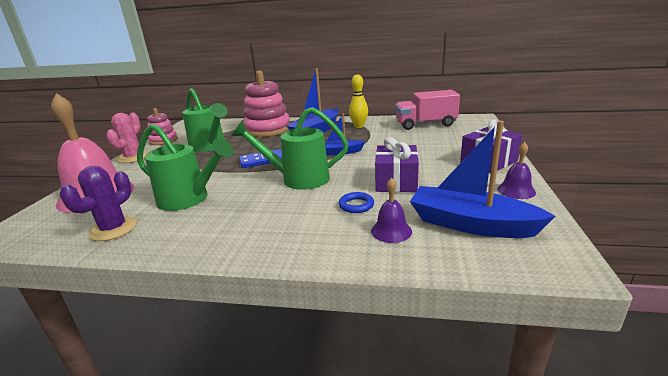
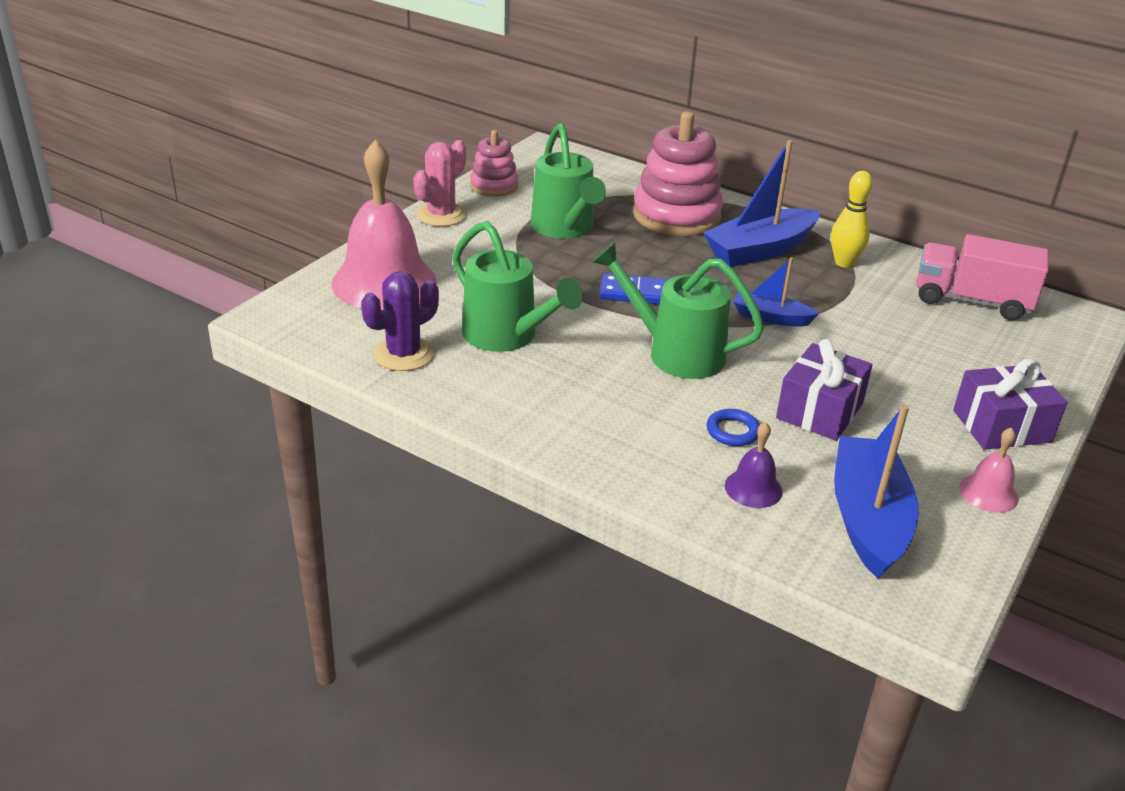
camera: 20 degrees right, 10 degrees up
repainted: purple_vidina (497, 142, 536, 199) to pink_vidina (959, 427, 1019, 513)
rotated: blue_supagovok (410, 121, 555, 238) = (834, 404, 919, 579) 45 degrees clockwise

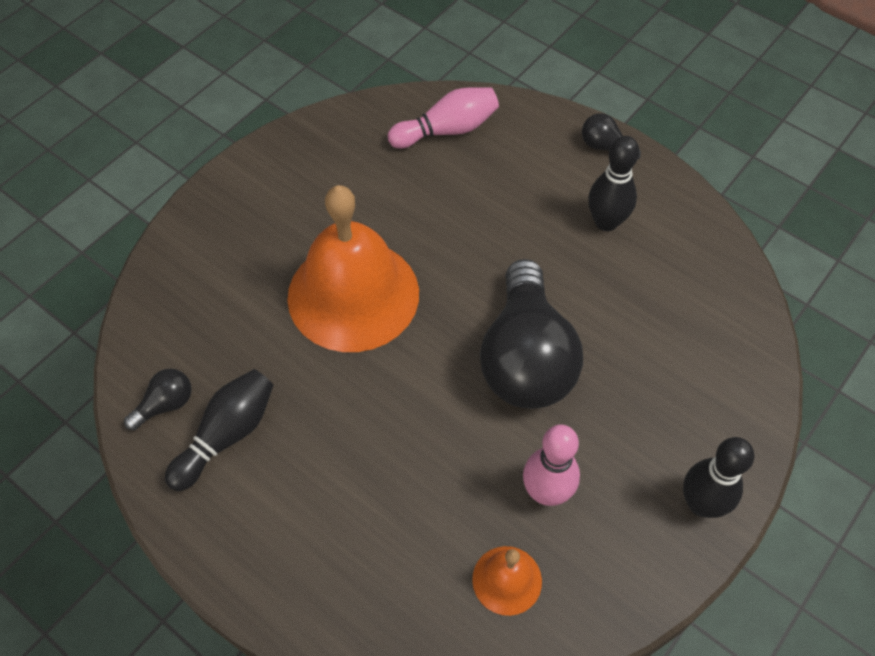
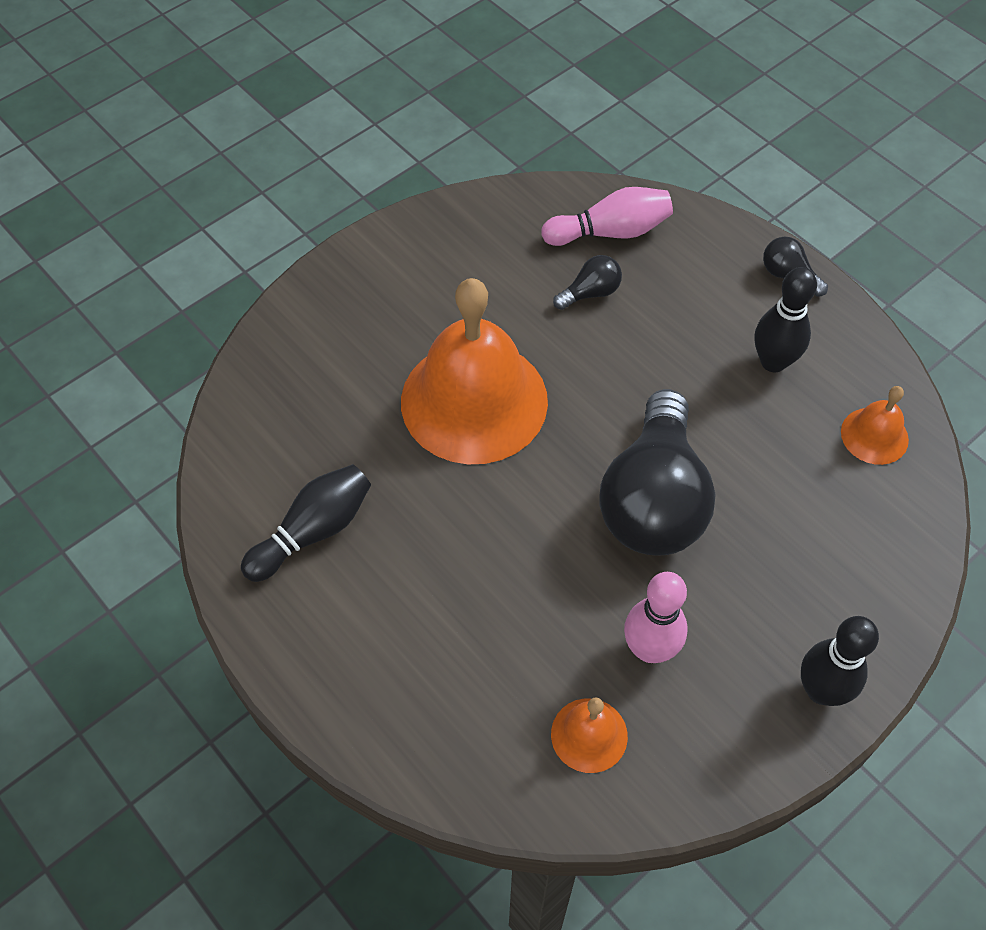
camera: 10 degrees right, 0 degrees up
new: orange_vidina (841, 386, 909, 465)
shifted: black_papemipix (124, 369, 191, 430) to (553, 255, 622, 310)

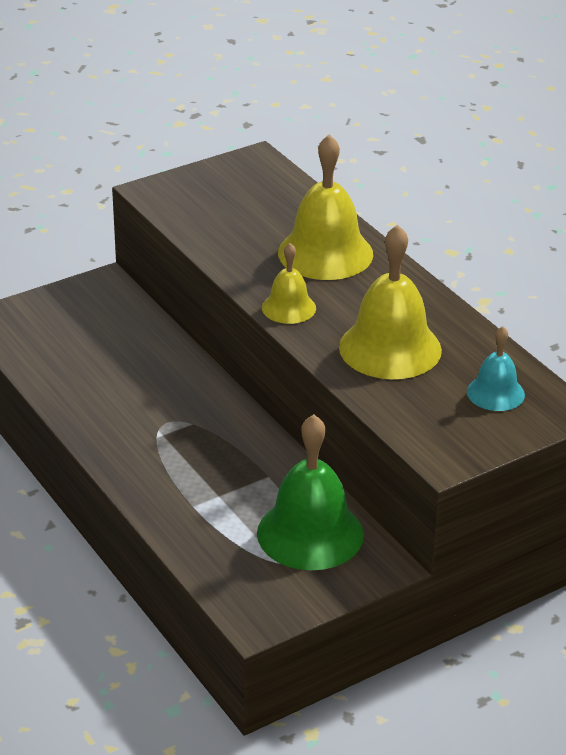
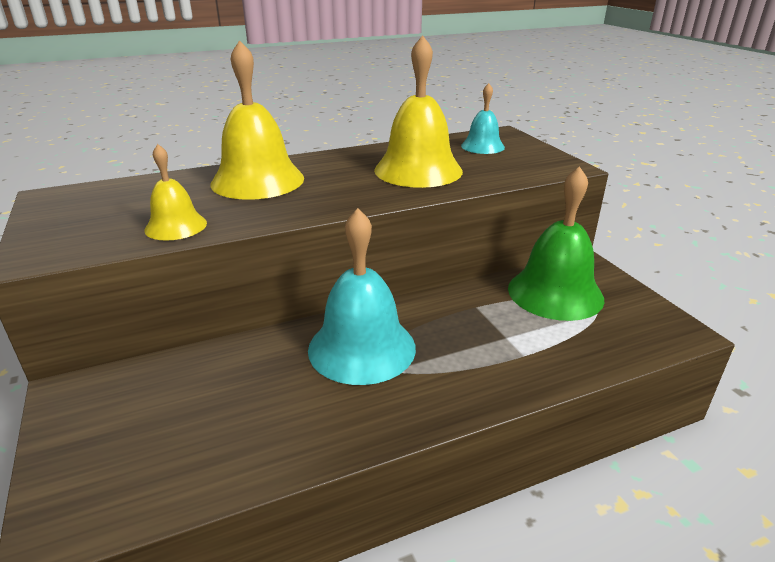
camera: 80 degrees left, 5 degrees down
new: turquoise_vidina (308, 208, 416, 385)
shifted: yellow_vidina (262, 243, 316, 324) to (144, 144, 207, 241)

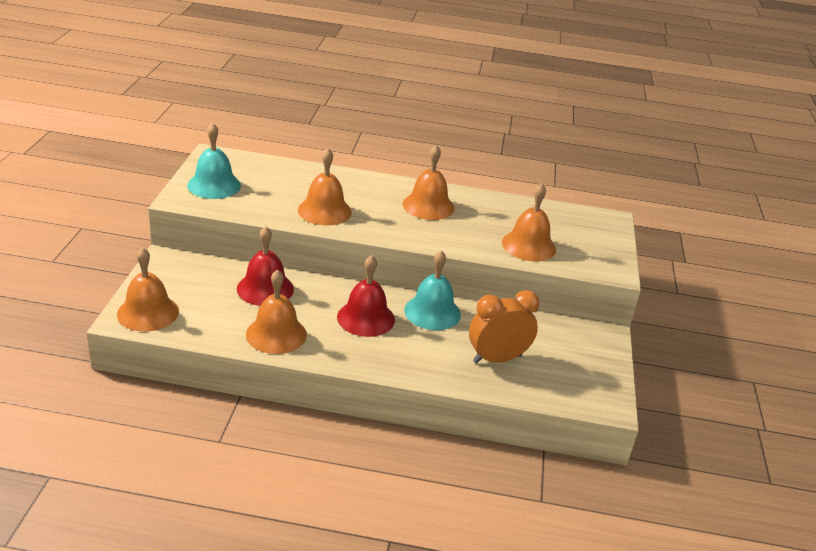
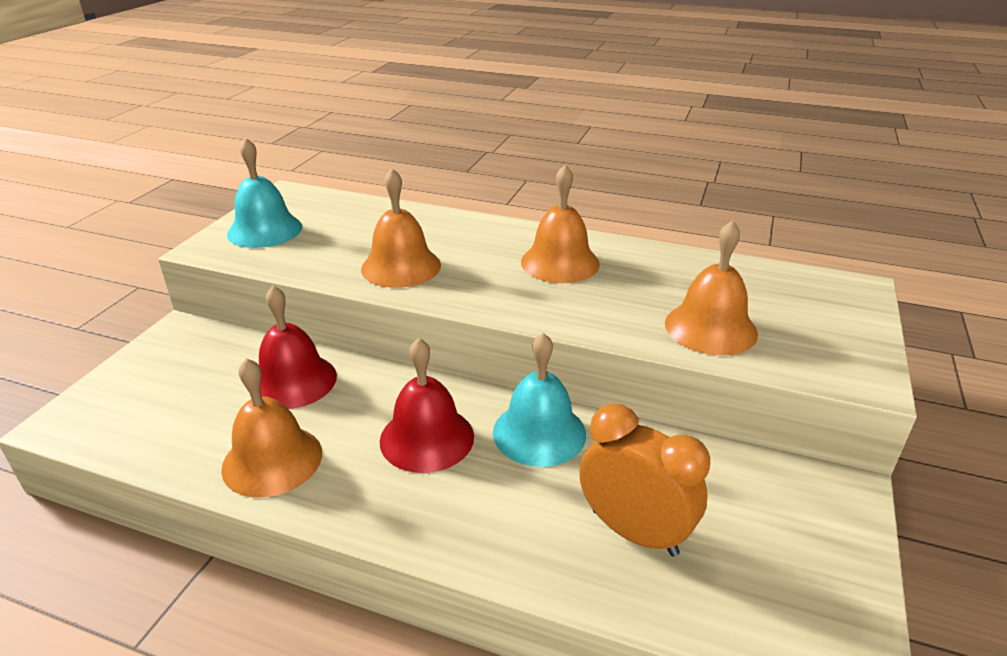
camera: 15 degrees right, 0 degrees up
gone: orange_vidina (117, 247, 179, 332)
rotated: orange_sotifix (469, 290, 540, 363) = (579, 403, 710, 557) 45 degrees clockwise

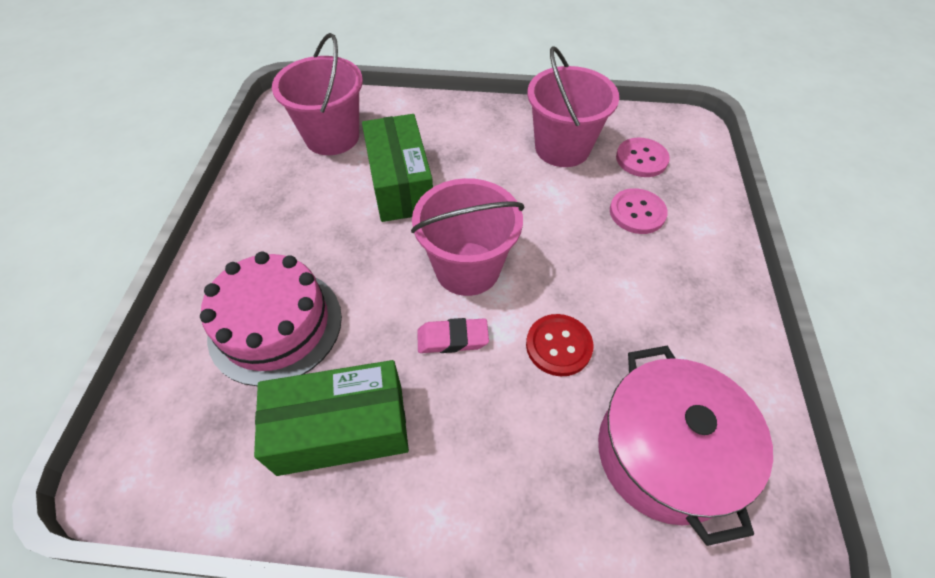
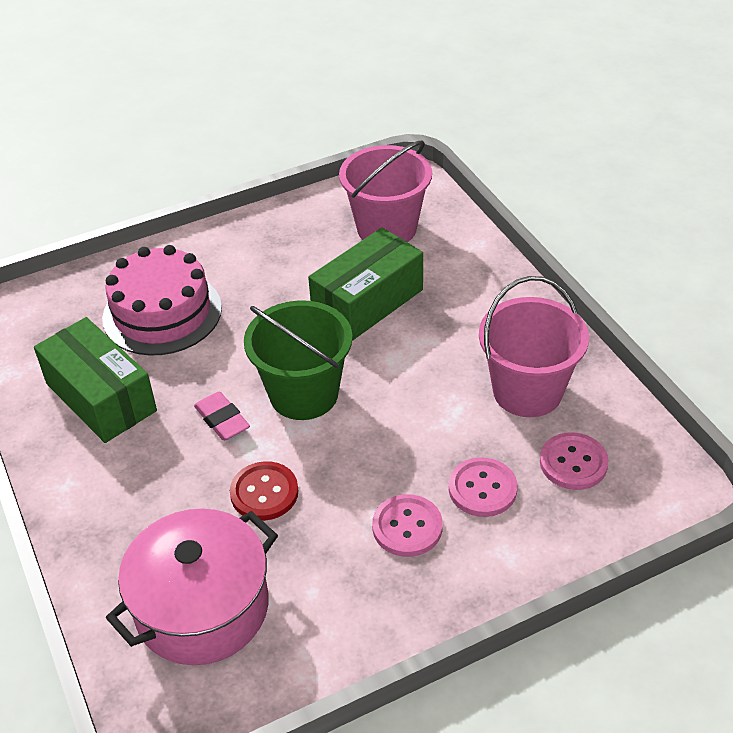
camera: 60 degrees right, 10 degrees down
new: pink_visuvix (372, 494, 443, 557)
repainted: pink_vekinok (411, 178, 524, 296) to green_vekinok (244, 300, 353, 420)

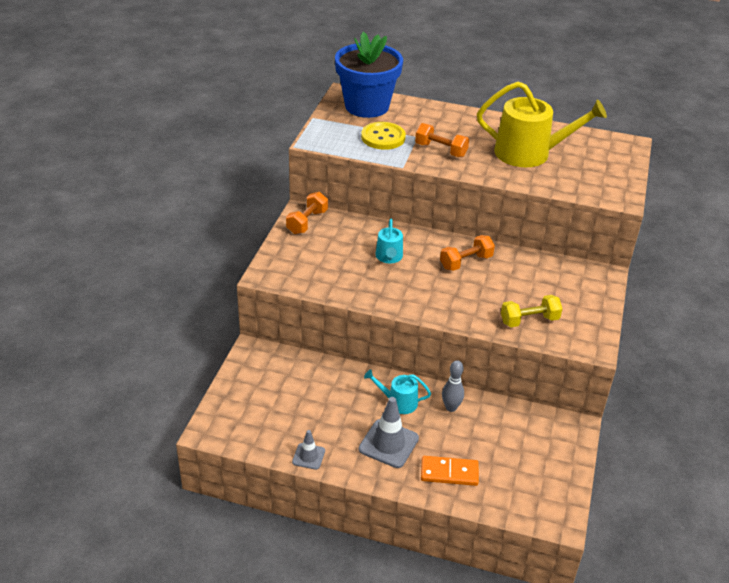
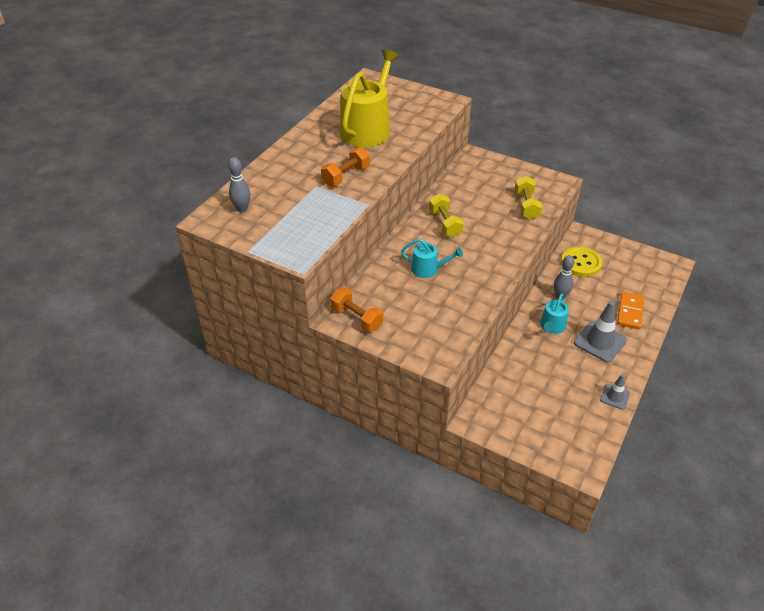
camera: 75 degrees left, 5 degrees up
shifted: yellow_visuvix (361, 122, 406, 150) to (561, 246, 602, 277)
swapped: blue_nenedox (335, 32, 403, 118) to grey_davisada (228, 157, 250, 212)
repainted: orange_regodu (440, 235, 495, 271) to yellow_regodu (429, 194, 464, 237)

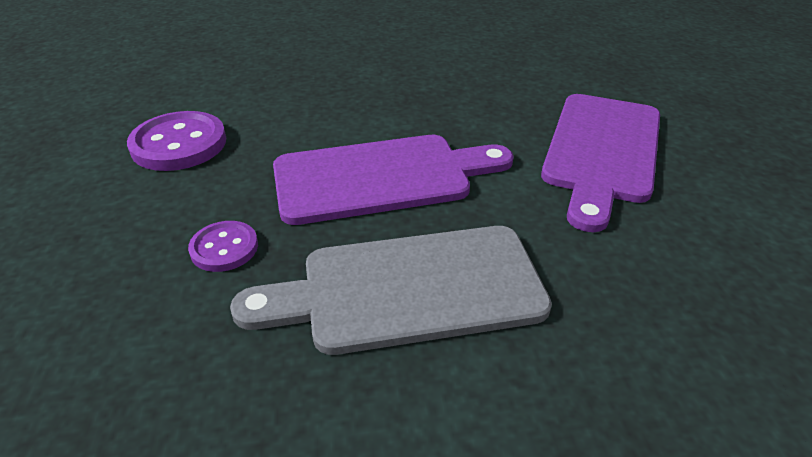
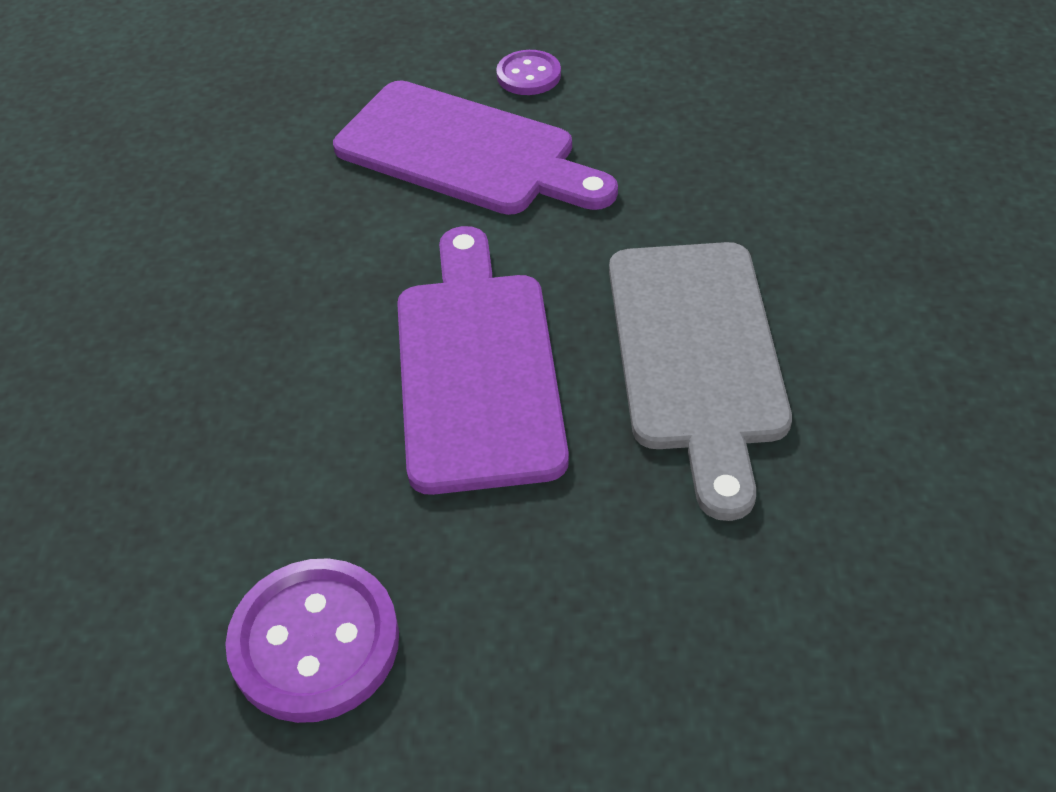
camera: 80 degrees left, 10 degrees up
shifted: purple_visuvix (188, 221, 258, 272) to (496, 50, 561, 95)

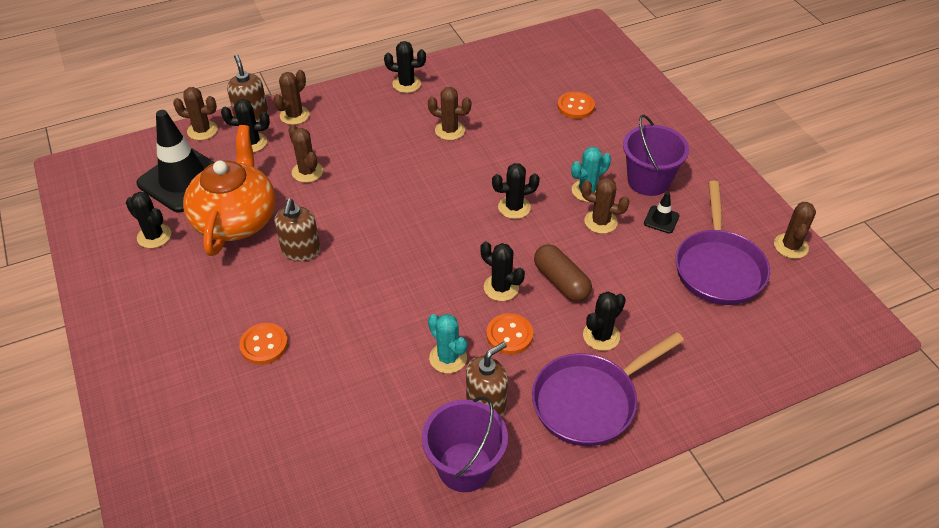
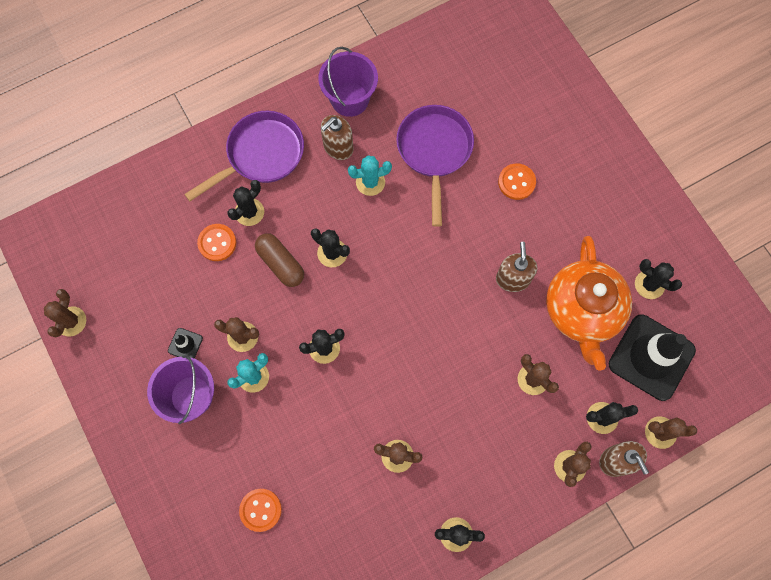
camera: 175 degrees right, 25 degrees up
shifted: orange_visuvix (486, 313, 533, 355) to (197, 224, 236, 261); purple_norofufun (676, 181, 770, 305) to (396, 105, 474, 227)
rotated: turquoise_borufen (428, 314, 467, 373) = (348, 155, 392, 196) 60 degrees counterclockwise

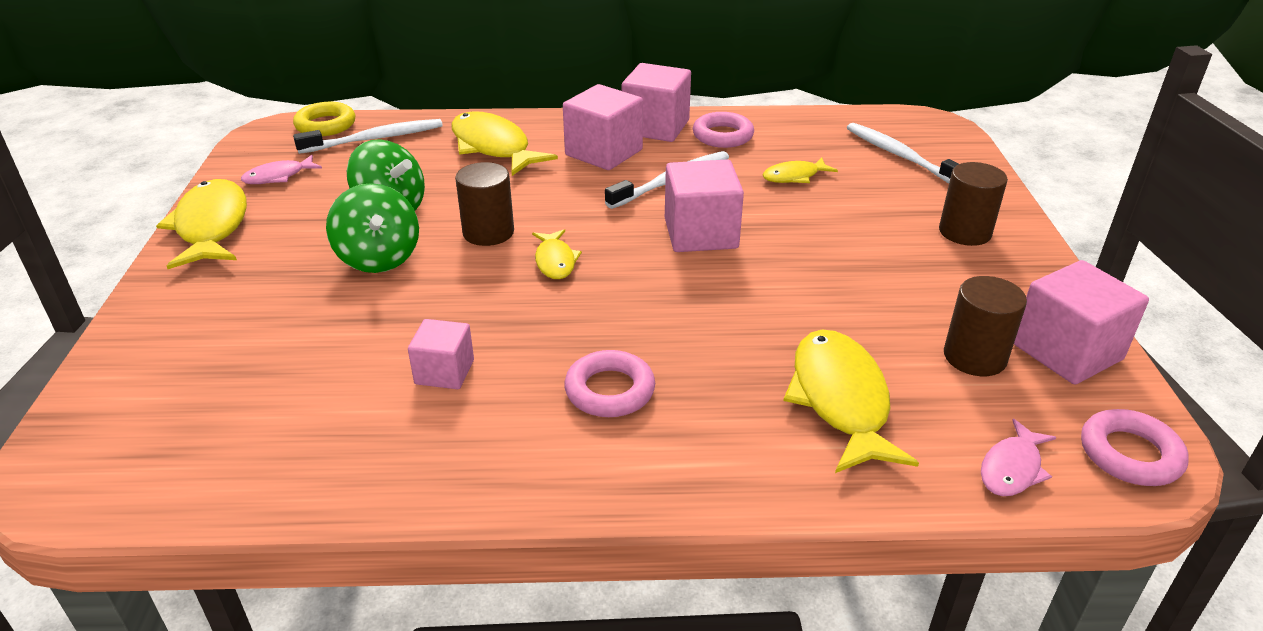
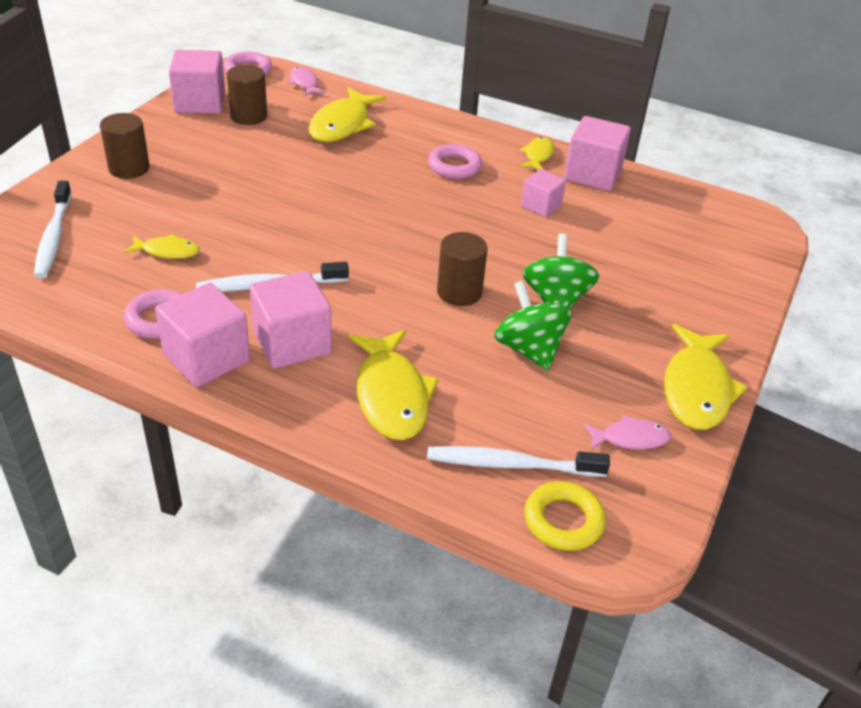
camera: 155 degrees left, 5 degrees up
shifted: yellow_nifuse (532, 229, 582, 279) to (520, 137, 554, 170); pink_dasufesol (665, 159, 744, 252) to (564, 116, 631, 191)
rotated: pink_nifuse (981, 419, 1056, 496) = (288, 67, 326, 96) 90 degrees counterclockwise

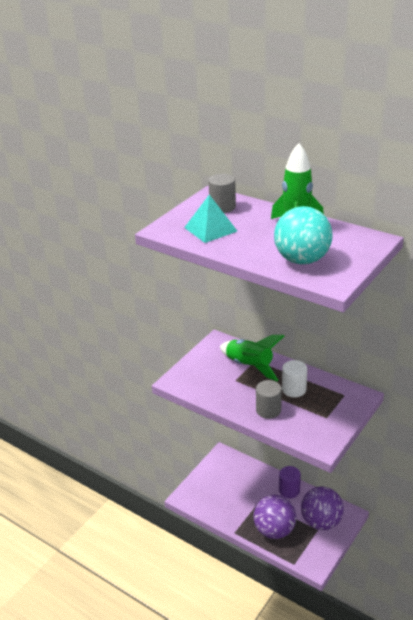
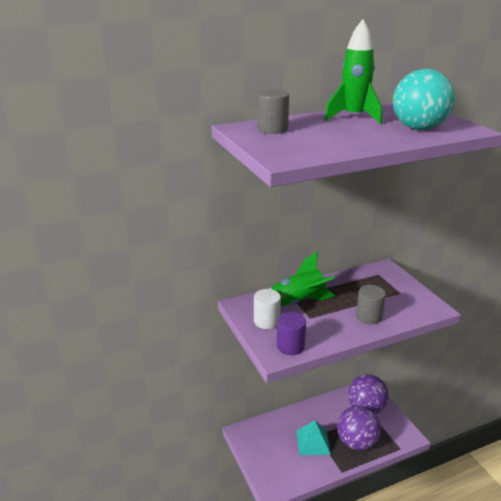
camera: 60 degrees left, 5 degrees down
shifted: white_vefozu (282, 360, 307, 397) to (254, 289, 281, 329); purple_vefozu (279, 466, 301, 498) to (277, 312, 306, 355); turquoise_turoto (184, 195, 237, 243) to (296, 421, 331, 455)

